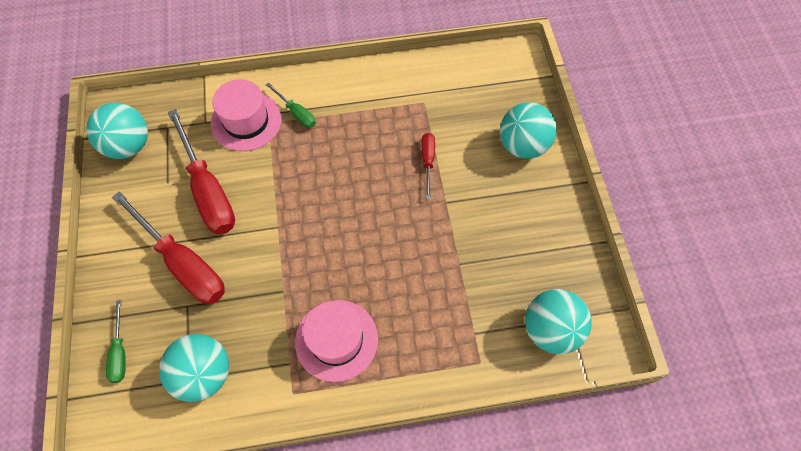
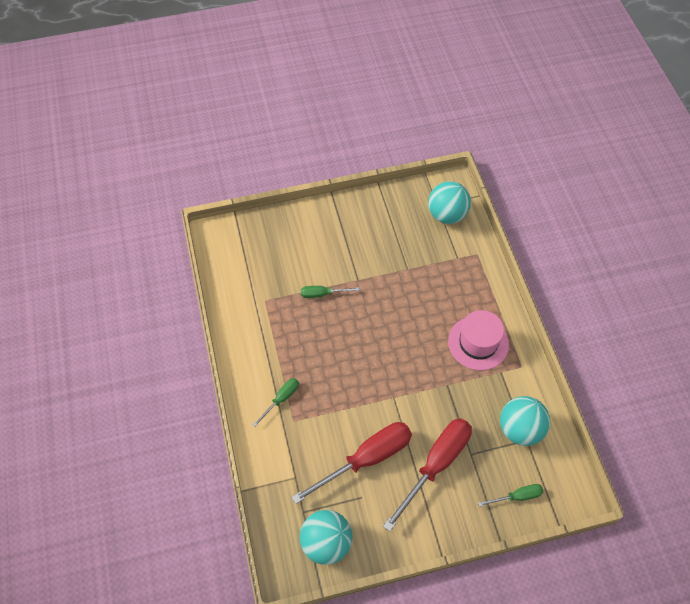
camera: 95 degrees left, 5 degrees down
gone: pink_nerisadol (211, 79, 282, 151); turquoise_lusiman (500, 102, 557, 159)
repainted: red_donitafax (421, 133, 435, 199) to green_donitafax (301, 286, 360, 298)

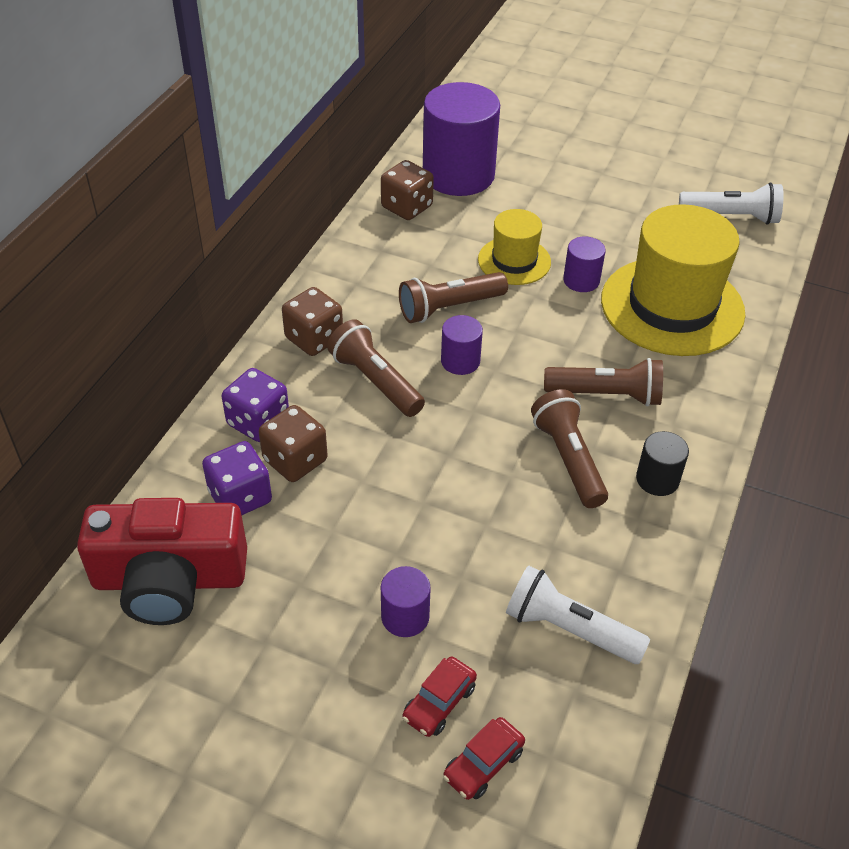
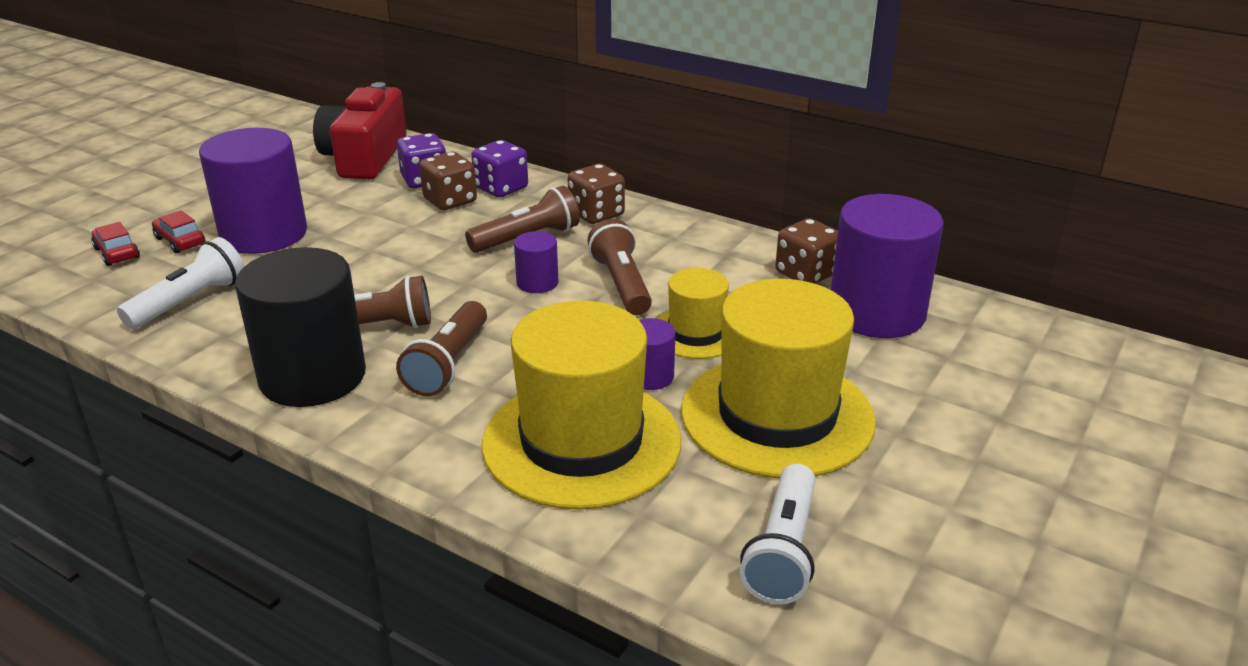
camera: 100 degrees right, 15 degrees down
new: yellow_nerisadol (681, 279, 876, 478)
scaled: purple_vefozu (381, 566, 431, 637) = (199, 128, 307, 254) x2.19; black_vefozu (636, 431, 689, 496) = (235, 247, 366, 407) x2.19

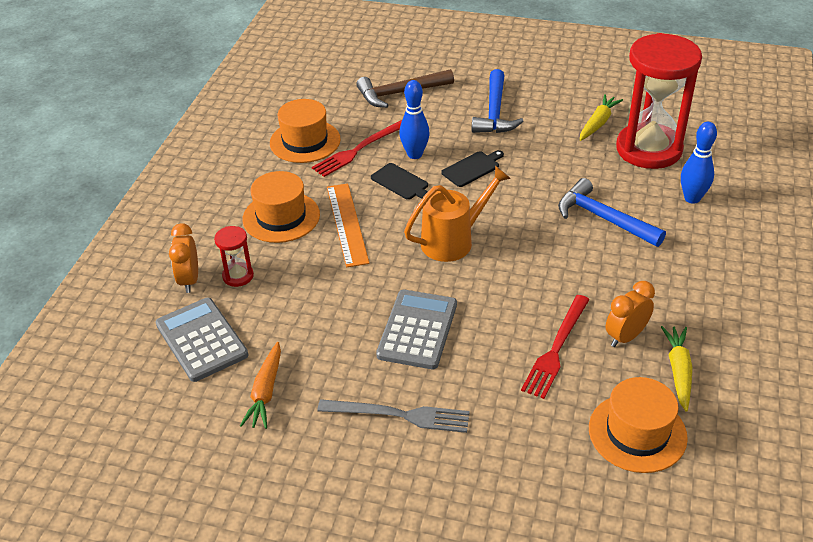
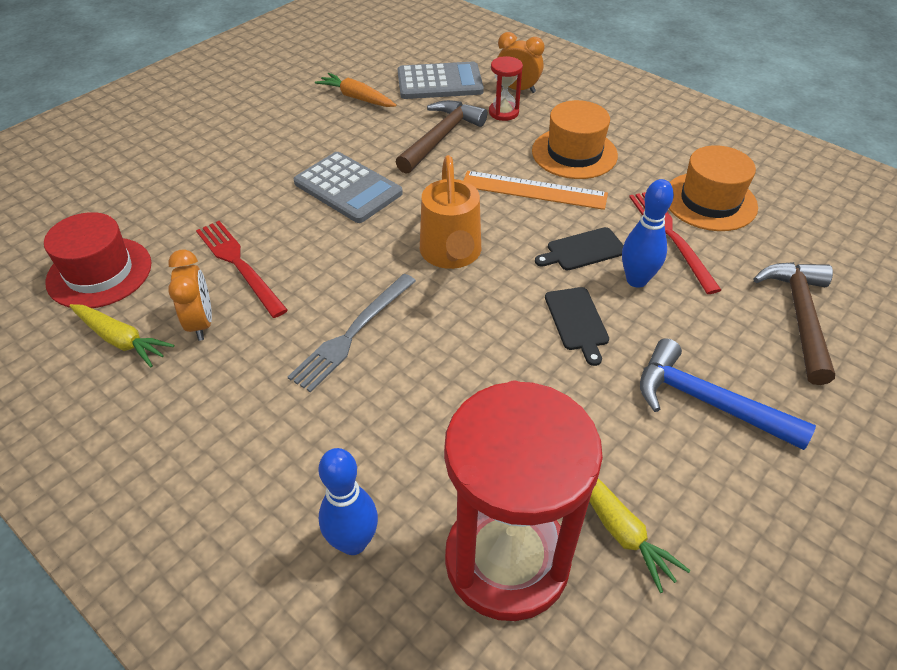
camera: 115 degrees right, 5 degrees up
gone: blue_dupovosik (558, 178, 666, 247)
new: brown_dupovosik (396, 100, 487, 174)
shifted: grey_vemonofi (317, 399, 470, 433) to (288, 274, 416, 392)
repainted: orange_nerisadol (589, 377, 688, 473) to red_nerisadol (44, 212, 151, 308)

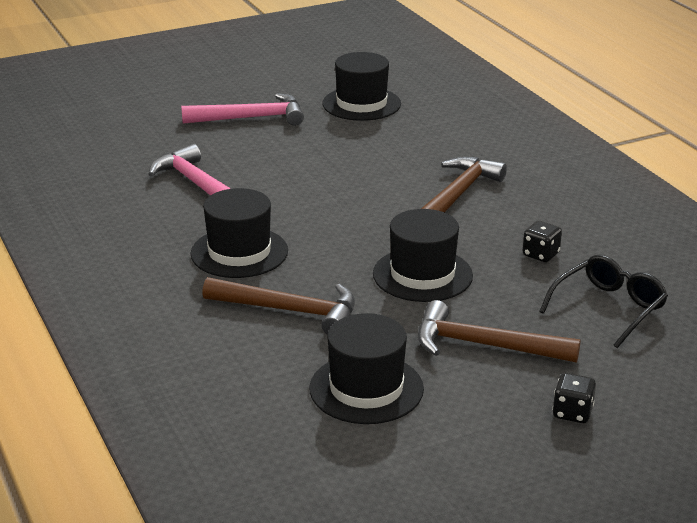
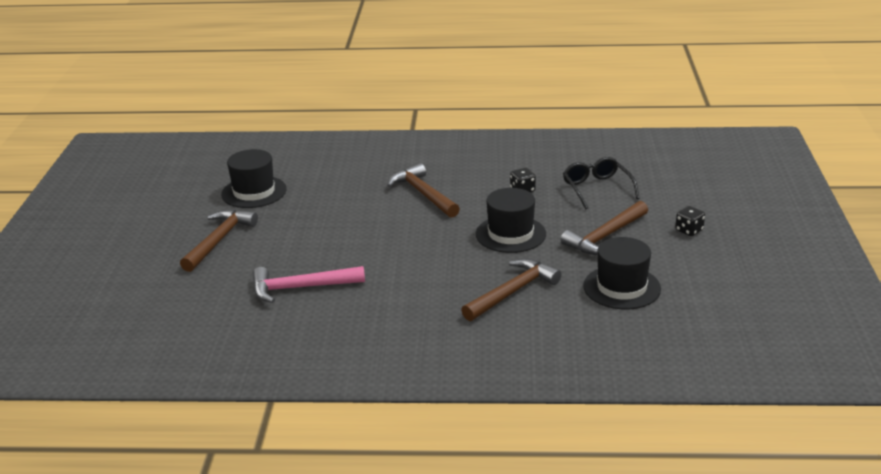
camera: 60 degrees left, 0 degrees up
gone: black_nerisadol (191, 188, 288, 278)
repainted: pink_dupovosik (181, 93, 304, 126) to brown_dupovosik (180, 209, 258, 272)

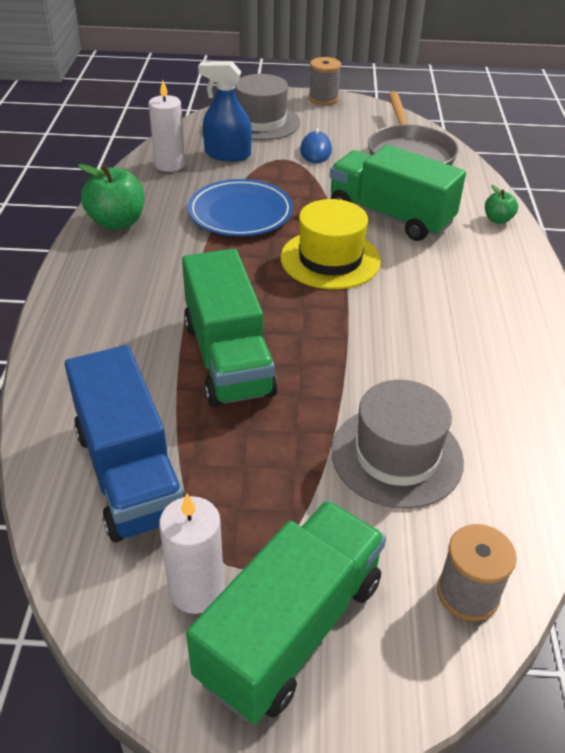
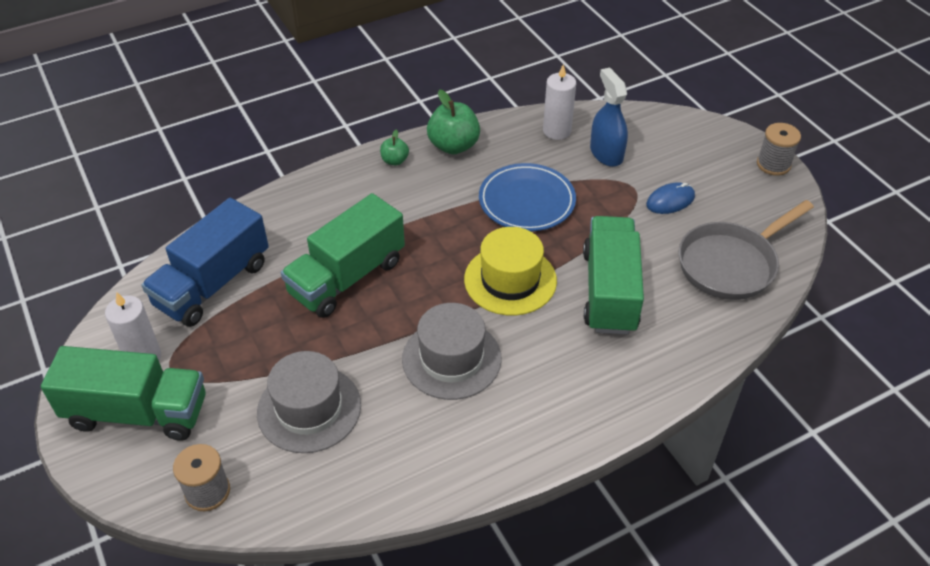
camera: 60 degrees right, 5 degrees up
shifted: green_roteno (485, 185, 518, 224) to (380, 130, 409, 165); grey_nerisadol (235, 74, 300, 140) to (402, 303, 502, 400)

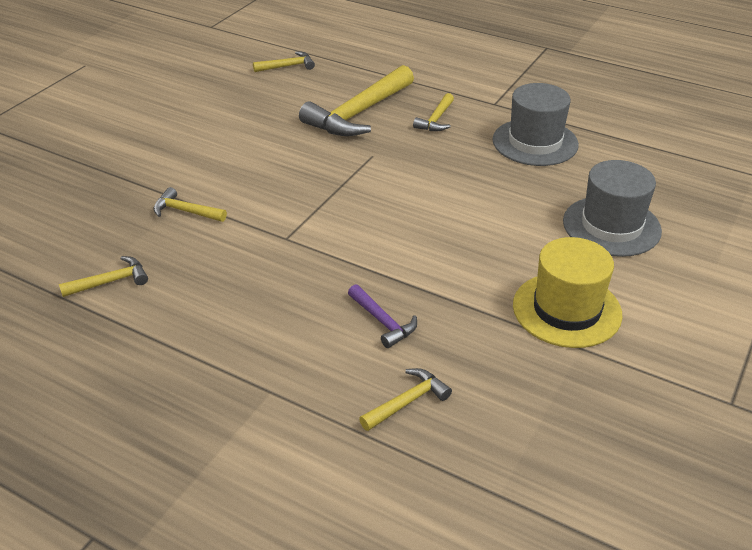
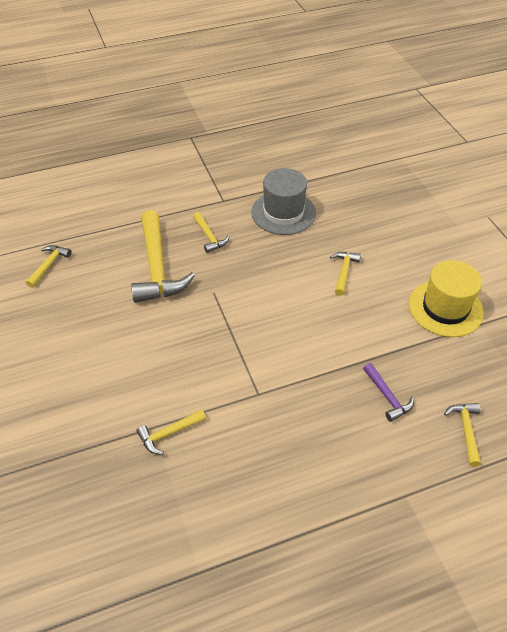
camera: 50 degrees left, 10 degrees up
gone: grey_nerisadol (563, 160, 662, 257)
shifted: yellow_dupovosik (59, 256, 148, 297) to (330, 252, 361, 296)
rotated: purple_dupovosik (348, 284, 417, 348) = (363, 363, 414, 422) 60 degrees clockwise

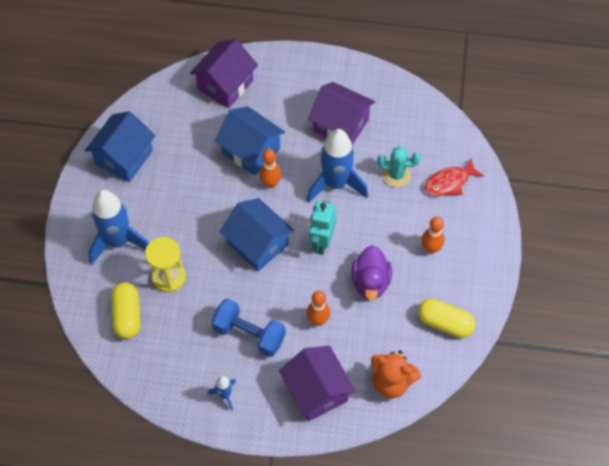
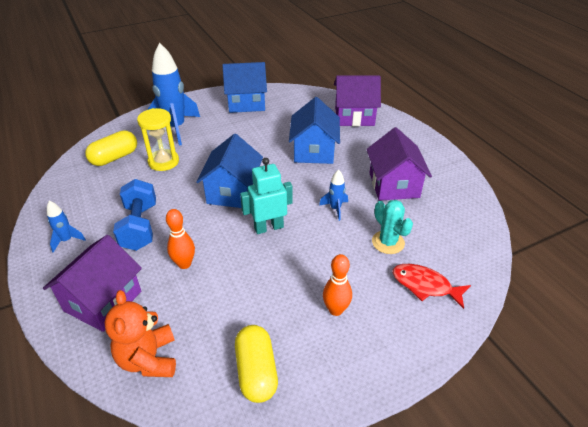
camera: 55 degrees right, 20 degrees down
gone: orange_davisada (259, 149, 281, 188); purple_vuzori (351, 245, 392, 300)
scaled: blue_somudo (307, 129, 368, 203) = (319, 169, 348, 221) x0.46

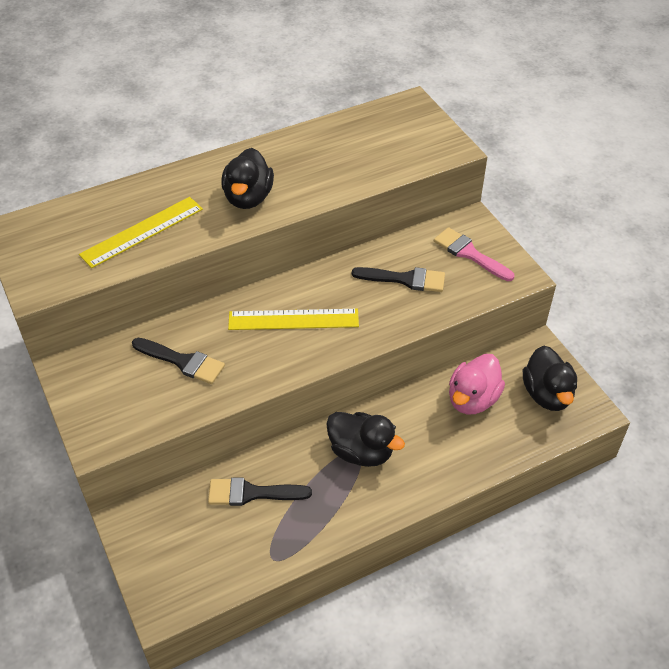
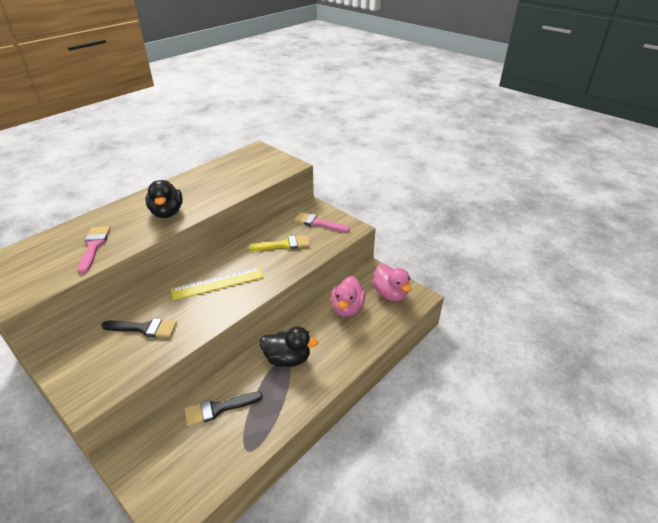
camera: 20 degrees left, 10 degrees down
swapped: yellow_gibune (79, 197, 203, 268) to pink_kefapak (78, 226, 110, 274)
repainted: black_kefapak (352, 267, 445, 292) to yellow_kefapak (248, 235, 310, 251); black_vuzori (523, 345, 577, 411) to pink_vuzori (372, 264, 412, 301)

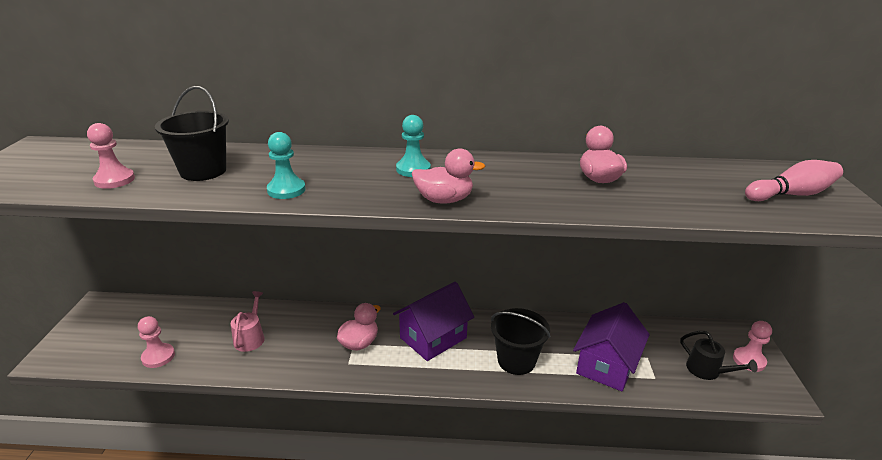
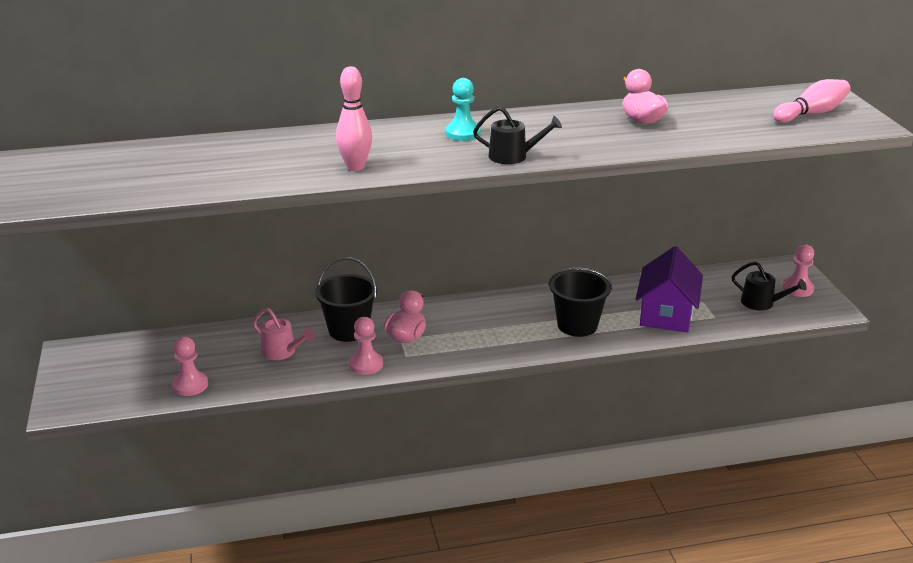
camera: 15 degrees left, 0 degrees up
gone: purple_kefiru (393, 282, 474, 361)
shifted: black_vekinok (155, 86, 229, 181) to (315, 257, 377, 342); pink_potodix (87, 123, 135, 189) to (349, 317, 383, 375)
swapped: turquoise_potodix (267, 132, 306, 199) to pink_davisada (336, 66, 372, 171); pink_vuzori (411, 148, 485, 204) to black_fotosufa (473, 107, 562, 164)
rotated: pink_fotosufa (231, 291, 265, 352) = (253, 308, 315, 360) 135 degrees clockwise

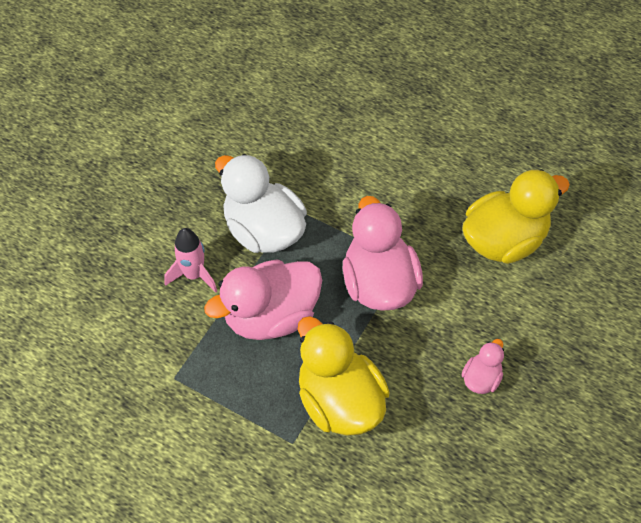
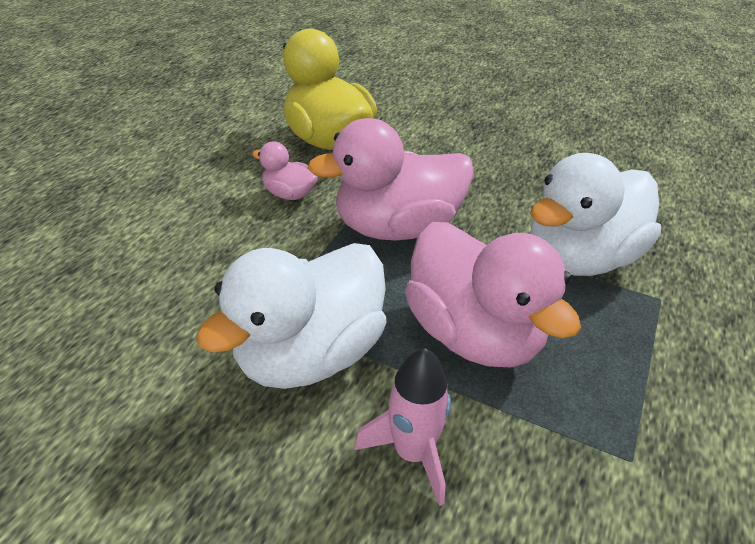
camera: 95 degrees left, 15 degrees down
shifted: pink_vuzori (462, 339, 504, 394) to (252, 142, 318, 200)
repainted: yellow_vuzori (298, 316, 390, 436) to white_vuzori (530, 153, 661, 276)

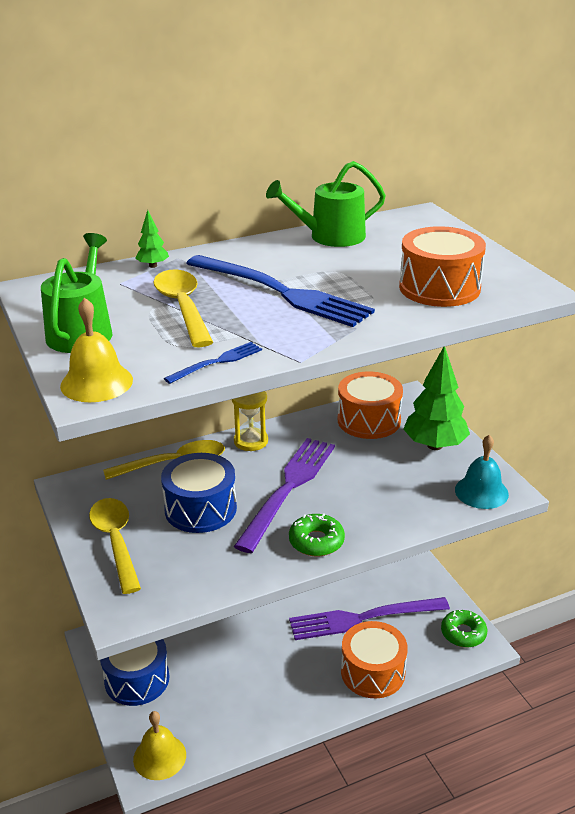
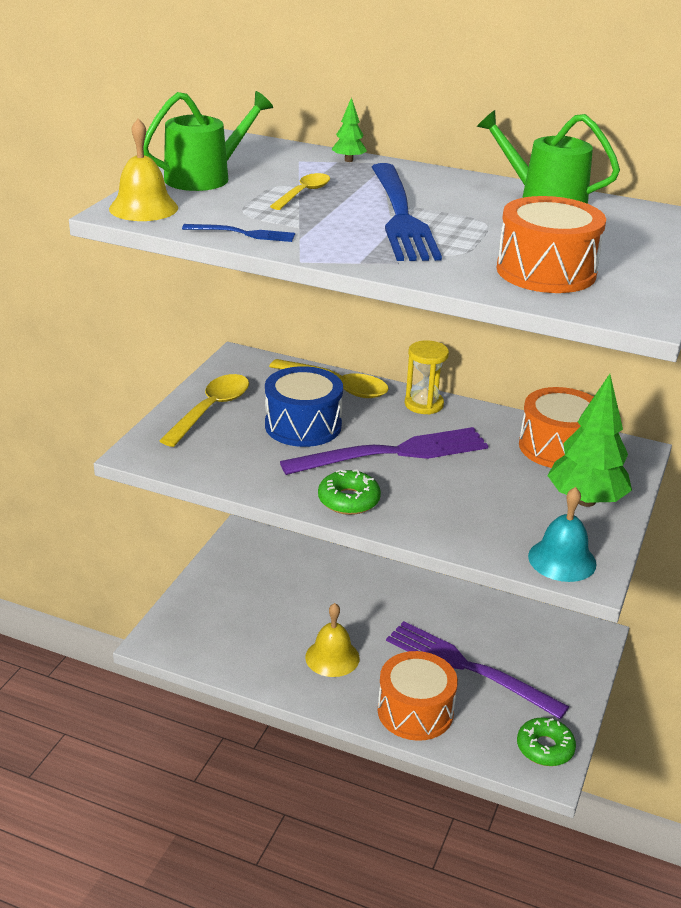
camera: 45 degrees right, 0 degrees up
gone: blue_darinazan (100, 639, 170, 706)
shifted: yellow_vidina (133, 711, 186, 780) to (305, 603, 360, 677)
scaled: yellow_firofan (153, 269, 213, 347) = (270, 173, 330, 210) x0.61

